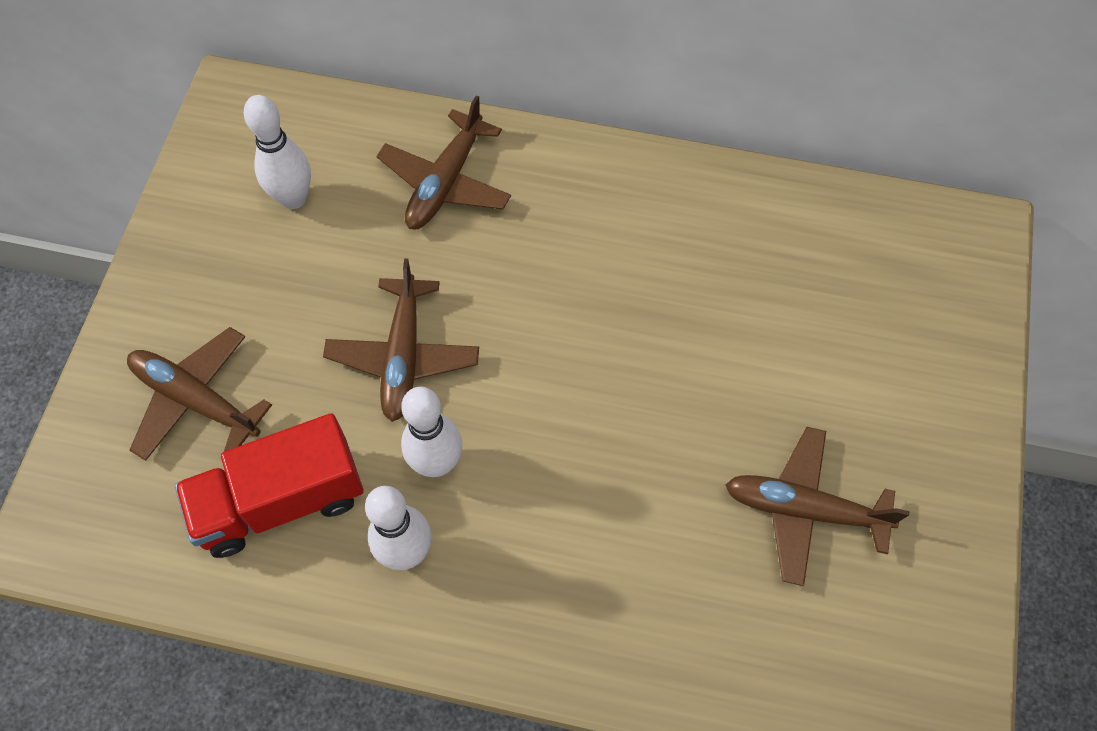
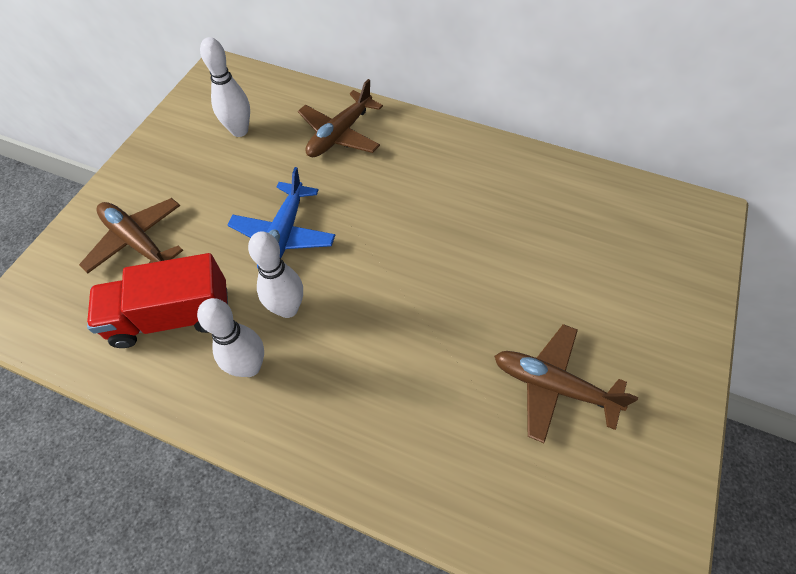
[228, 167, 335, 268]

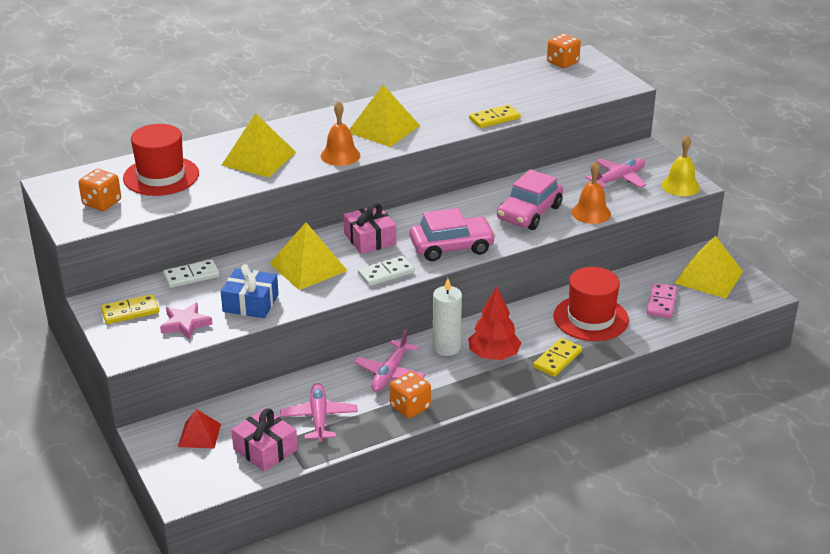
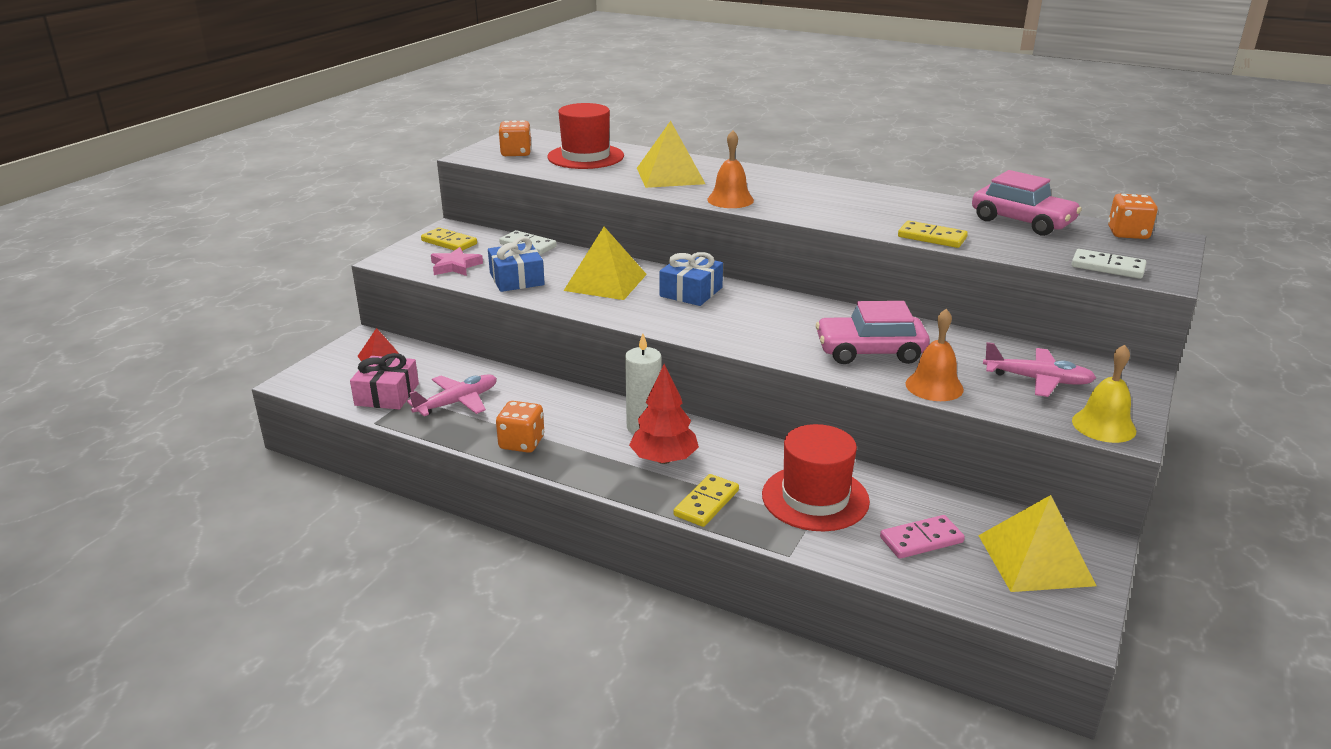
[659, 252, 723, 306]
[674, 474, 739, 527]
[972, 170, 1082, 236]
[1071, 249, 1147, 279]
[349, 85, 420, 147] (first image)
[354, 329, 426, 392] (first image)

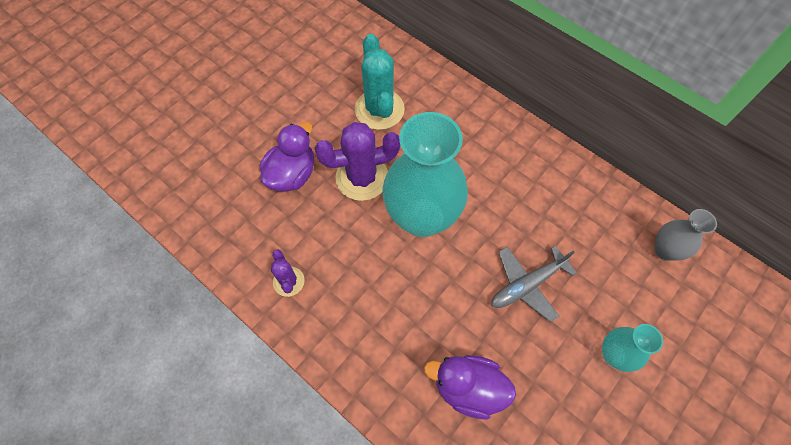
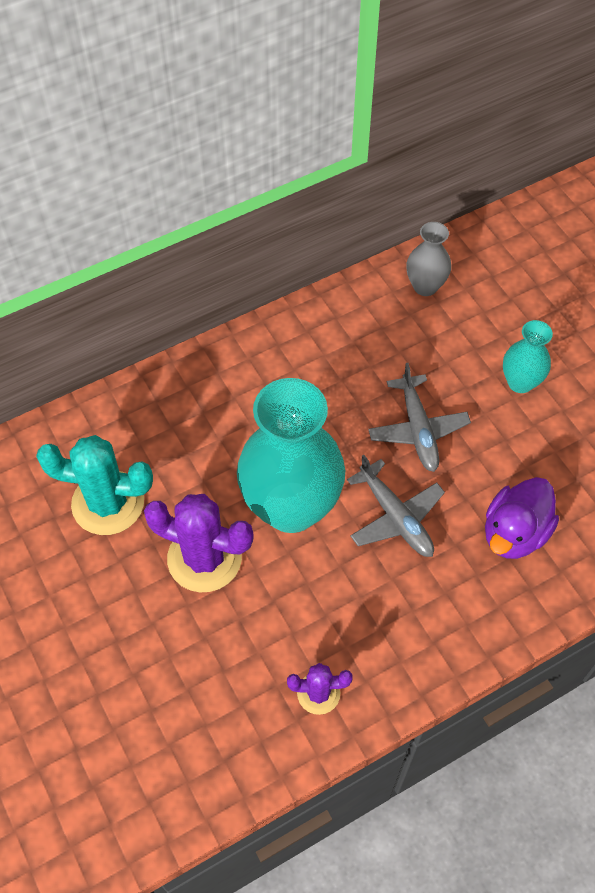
[144, 494, 254, 592]
[347, 455, 445, 557]
[260, 122, 314, 192] (first image)

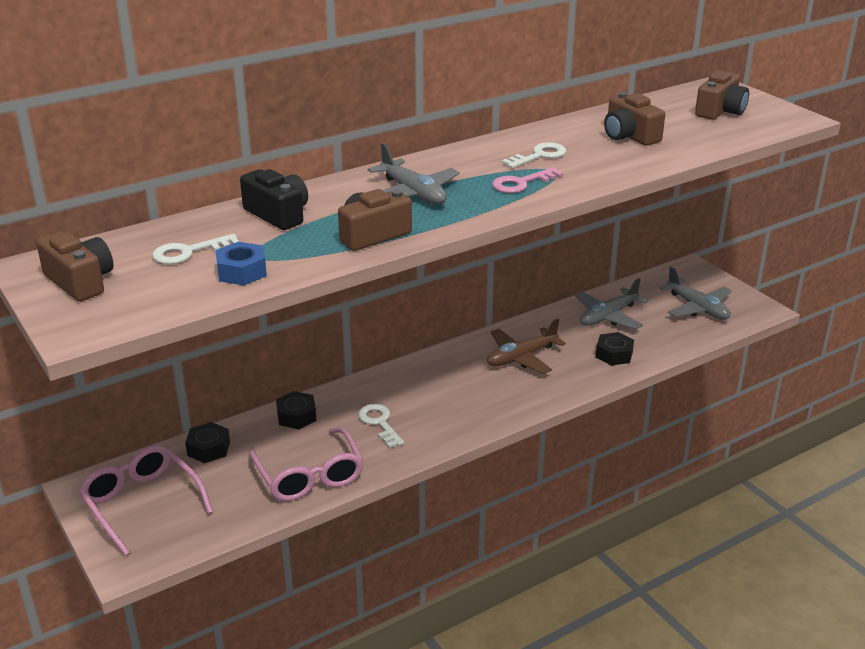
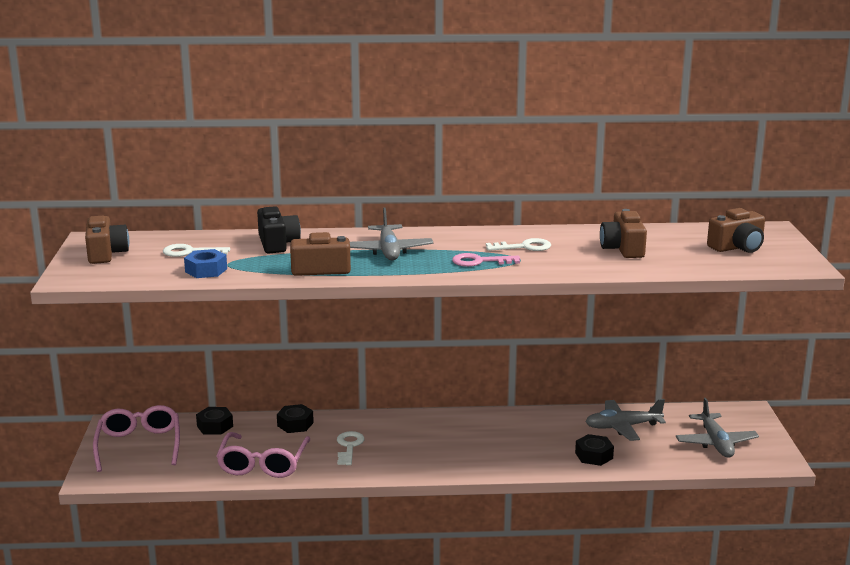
[487, 319, 566, 374] (first image)

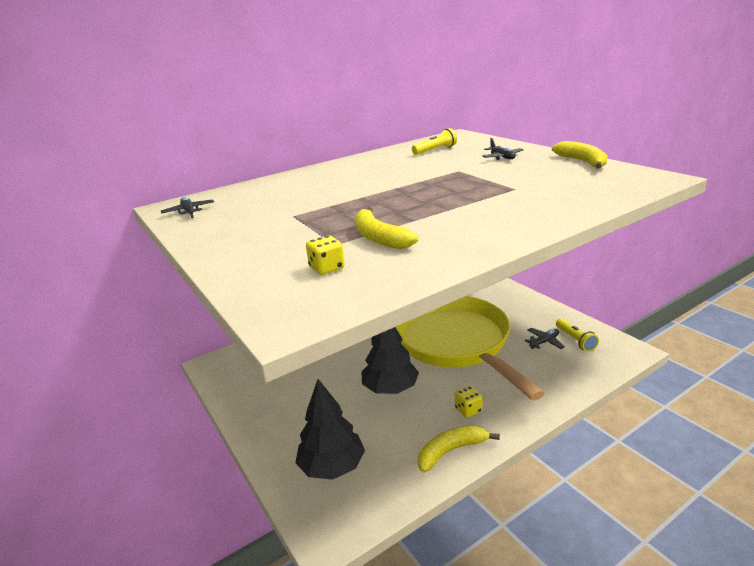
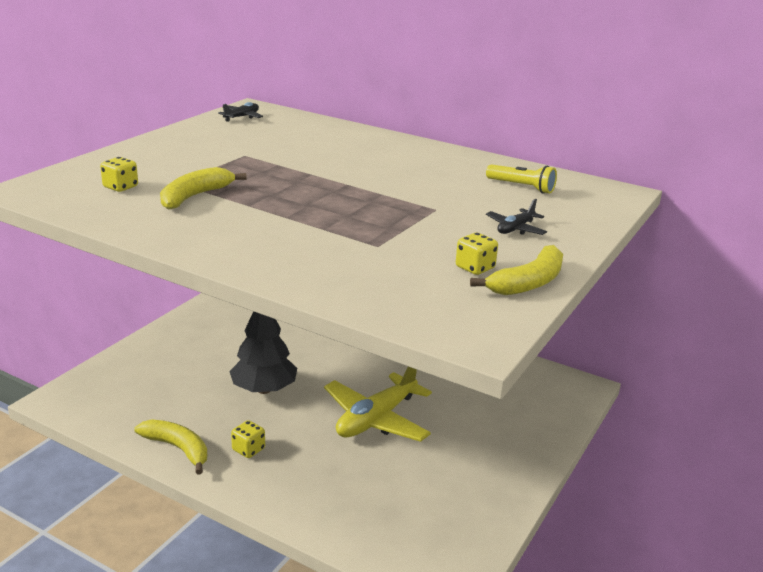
[324, 367, 432, 442]
[456, 233, 498, 275]
[295, 379, 365, 480] (first image)
[525, 328, 565, 349] (first image)
[556, 318, 599, 352] (first image)

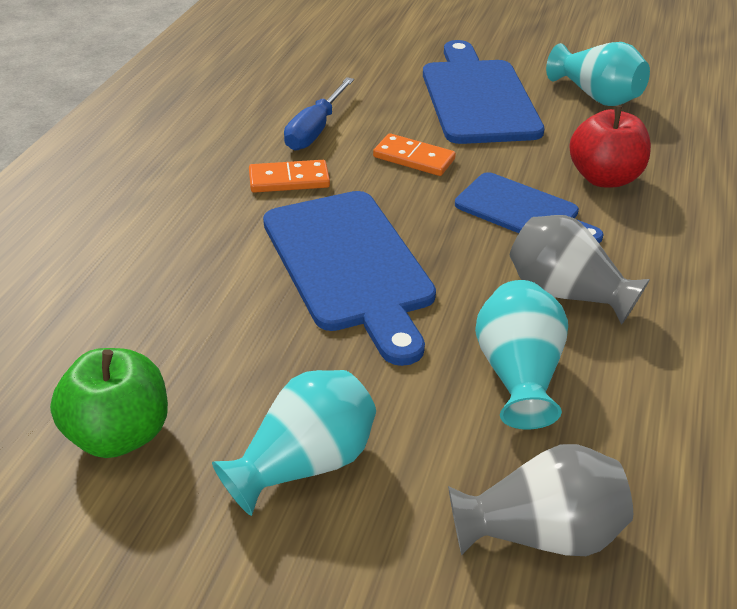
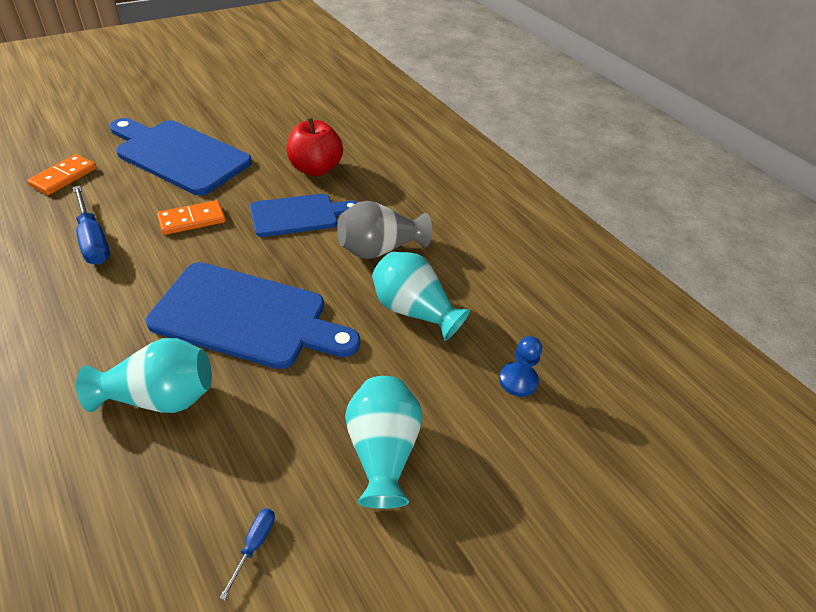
[27, 154, 96, 195]
[76, 338, 212, 413]
[219, 508, 275, 600]
[499, 336, 542, 397]

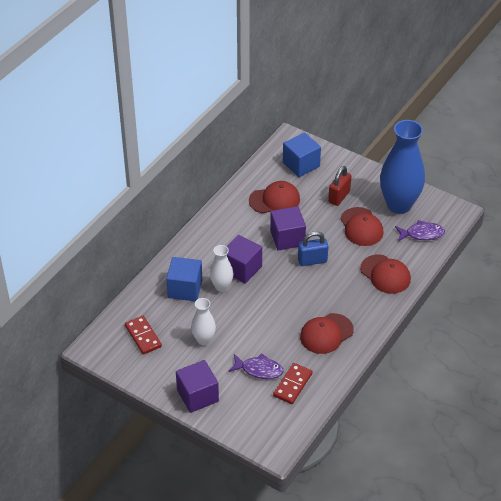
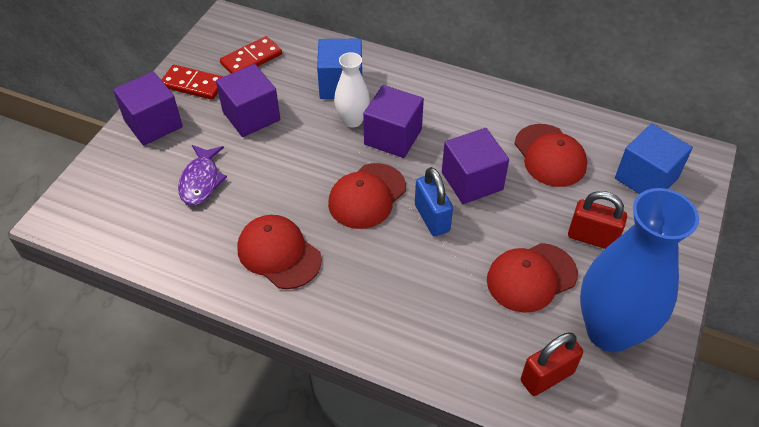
[161, 65, 223, 100]
[216, 64, 280, 137]
[328, 163, 406, 229]
[521, 332, 583, 396]

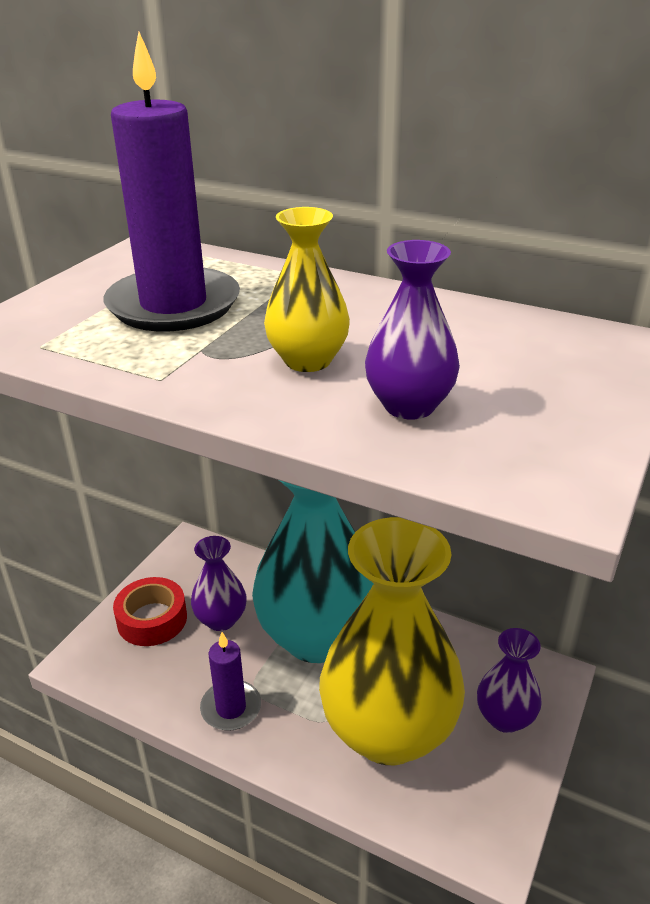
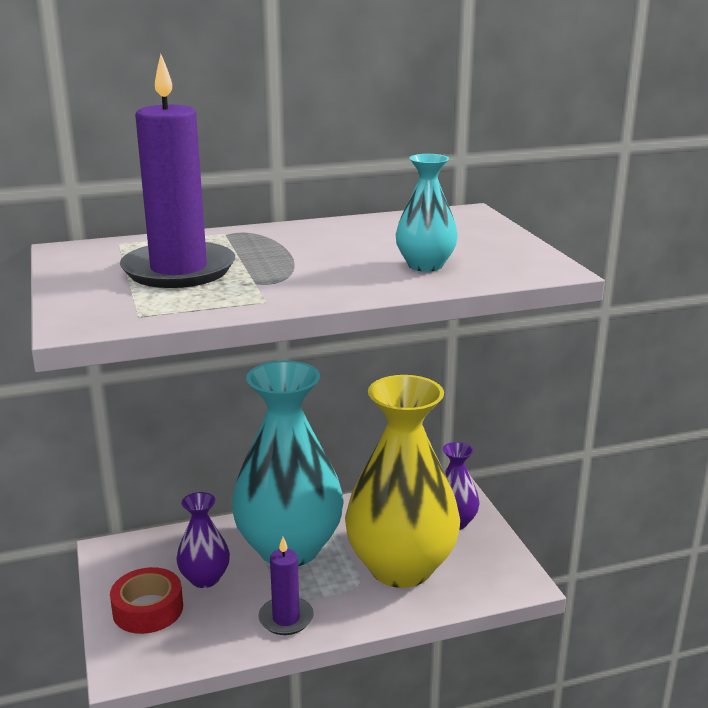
[396, 154, 458, 272]
[264, 207, 350, 372] (first image)

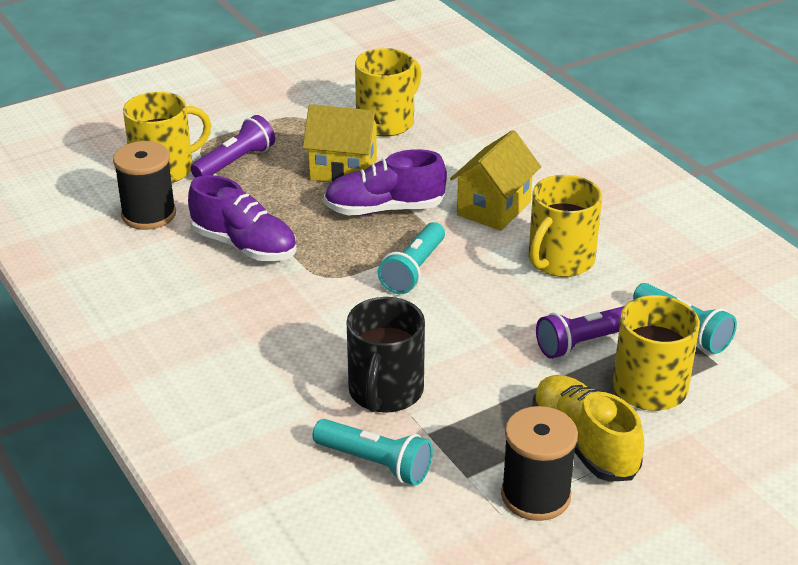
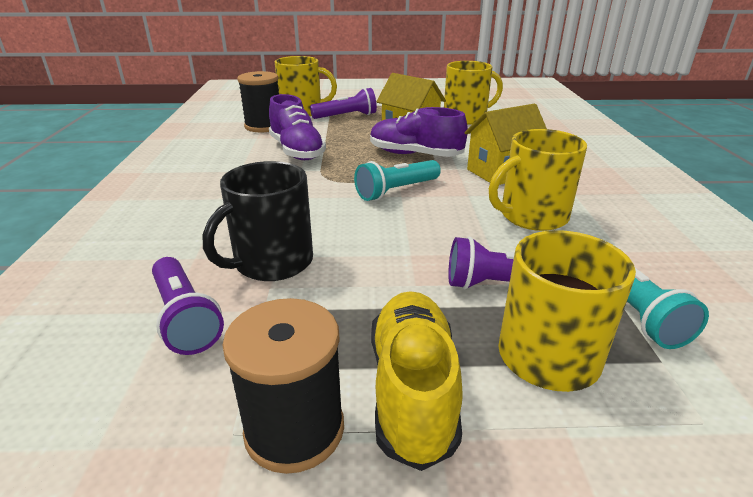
[152, 257, 224, 355]

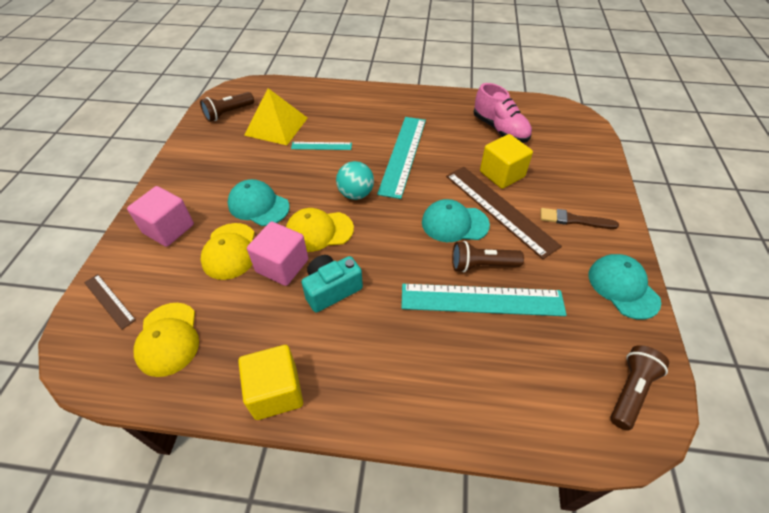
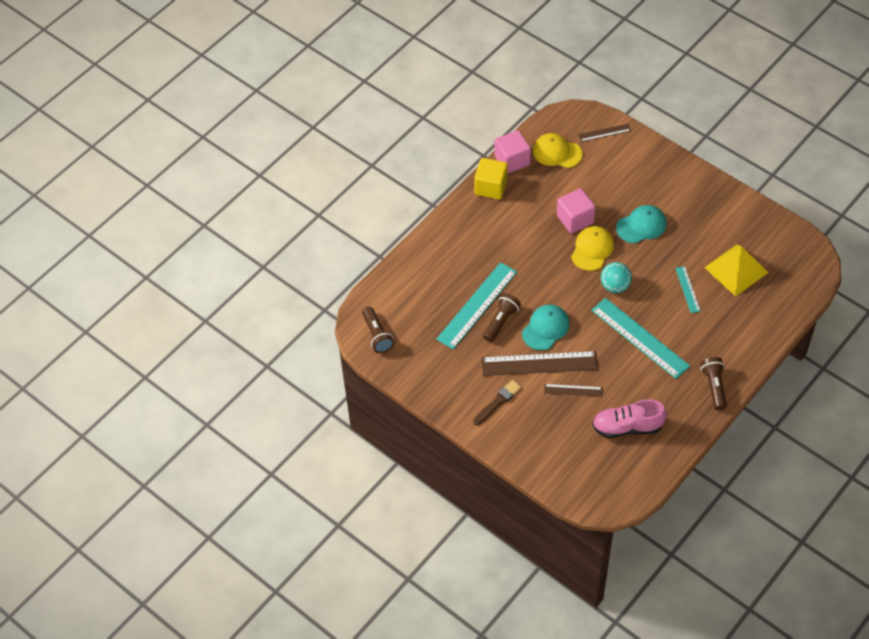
[495, 130, 531, 174]
[544, 384, 603, 397]
[675, 266, 701, 313]
[700, 357, 727, 410]
[200, 223, 255, 280] (first image)
[301, 255, 363, 313] (first image)
[589, 254, 661, 320] (first image)

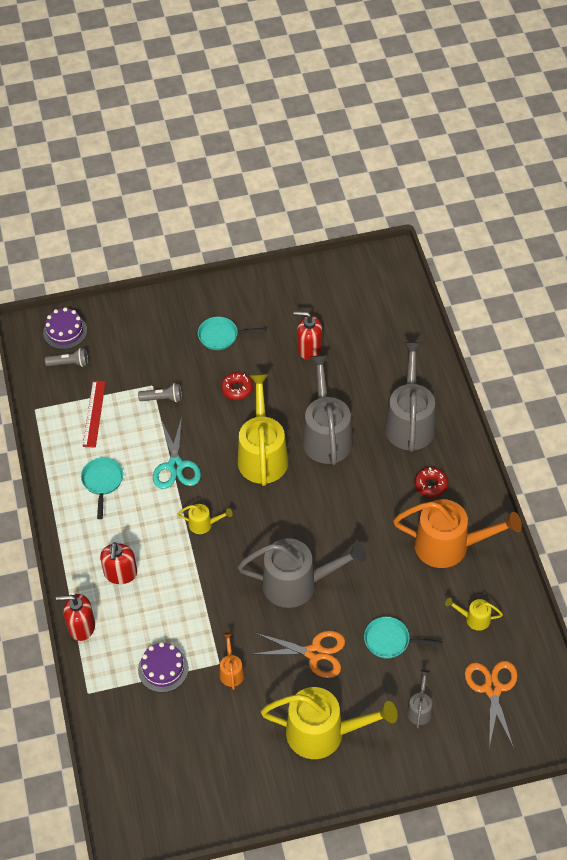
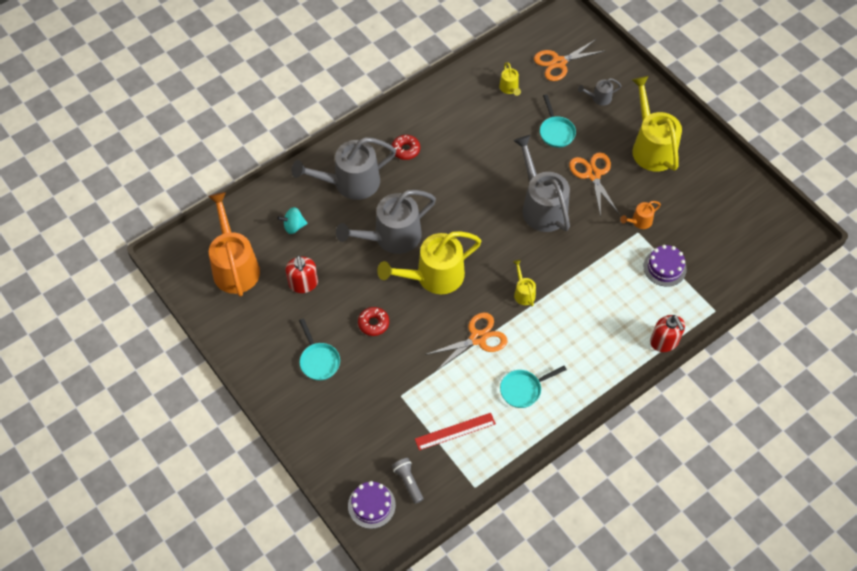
[208, 192, 260, 296]
[277, 207, 307, 234]
[425, 312, 508, 372]
[100, 542, 137, 584] (first image)
[138, 383, 182, 402] (first image)

